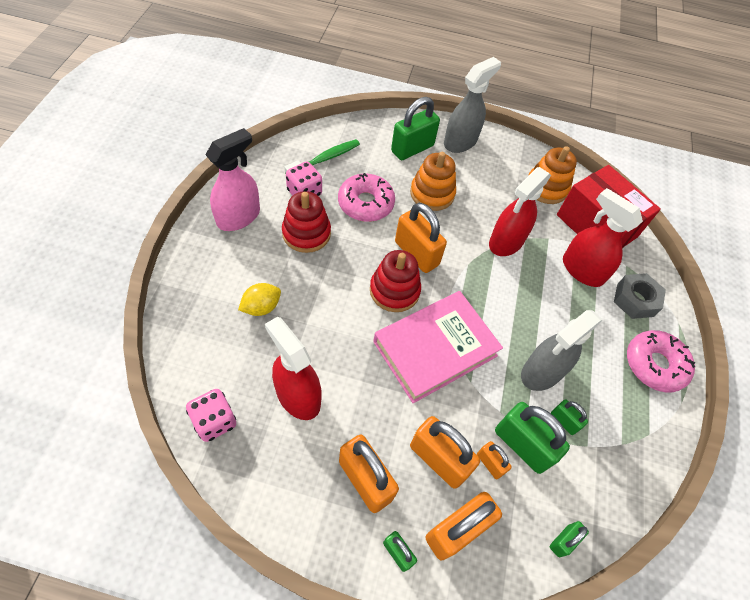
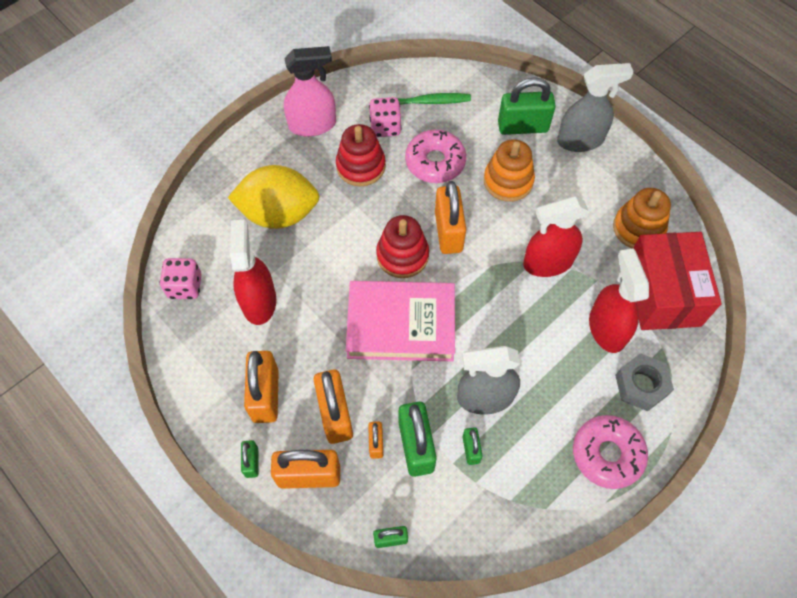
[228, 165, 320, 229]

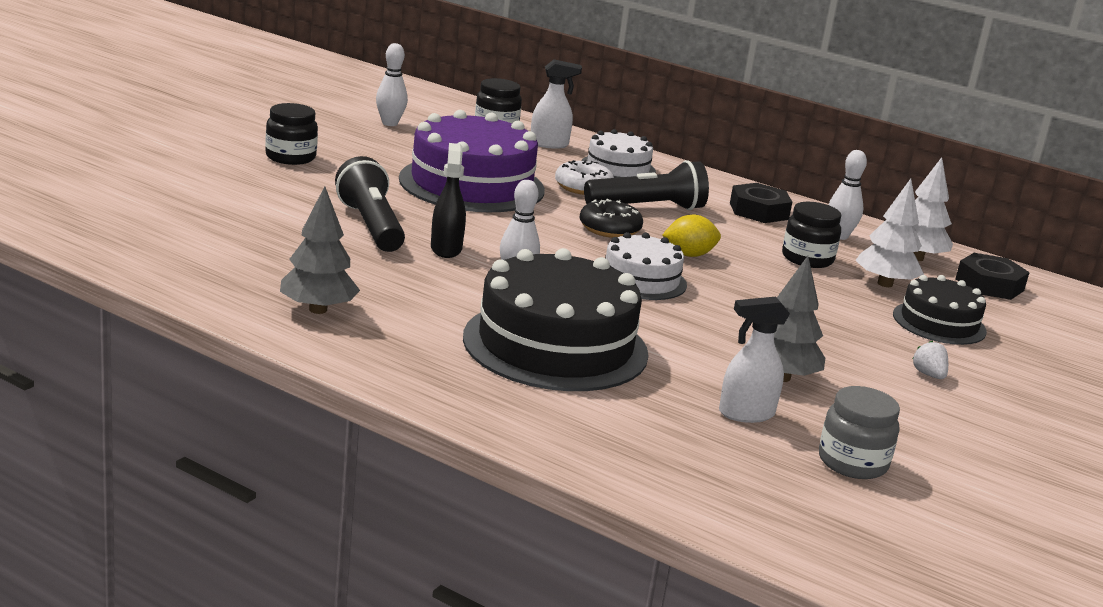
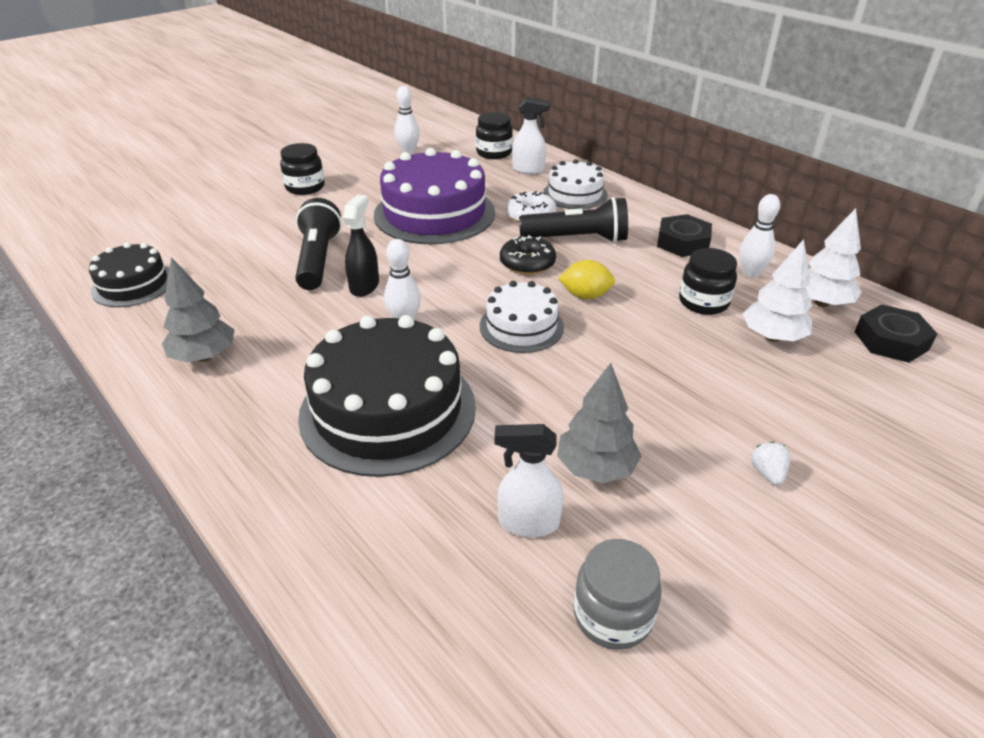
[89, 242, 169, 307]

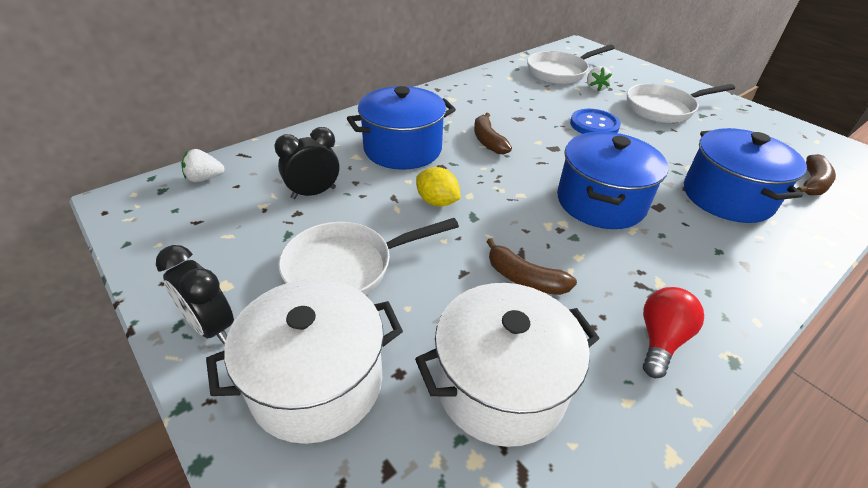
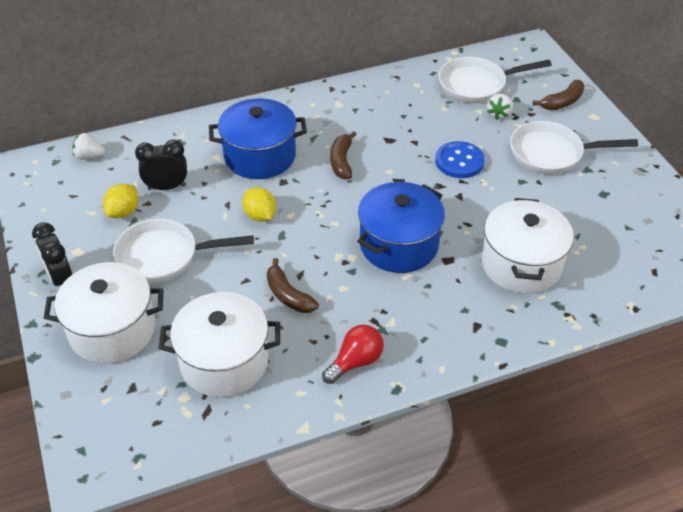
[103, 184, 138, 218]
[481, 198, 574, 294]
[533, 80, 585, 110]

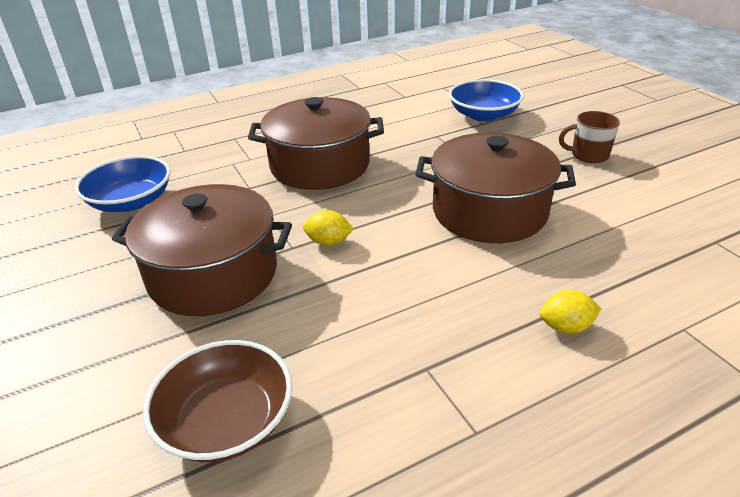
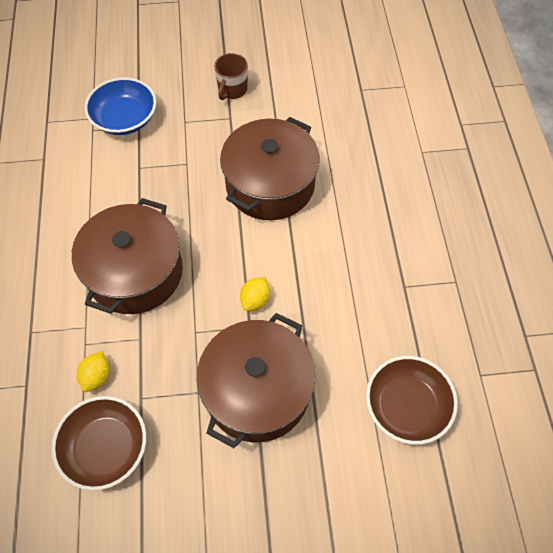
[52, 396, 146, 491]
[77, 351, 109, 392]

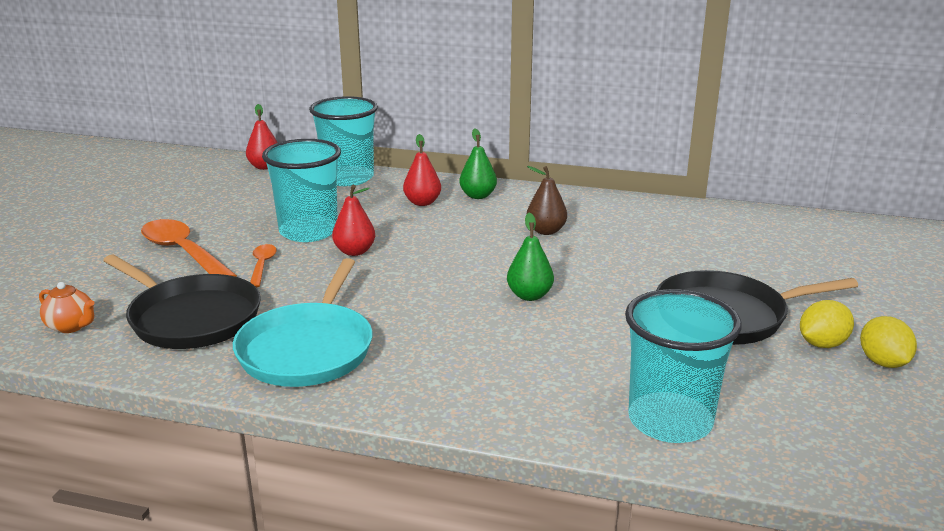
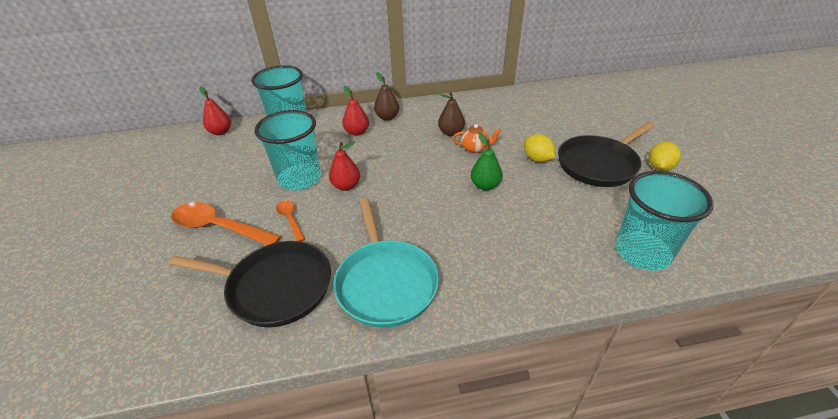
[374, 72, 399, 121]
[452, 124, 501, 153]
[524, 134, 555, 162]

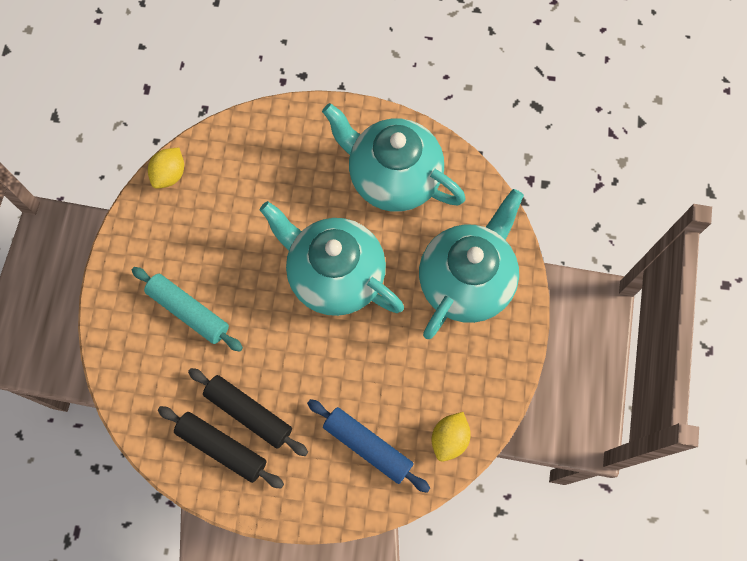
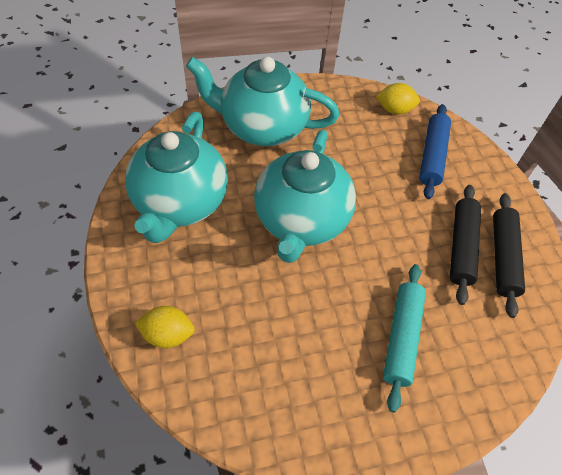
[135, 306, 195, 348]

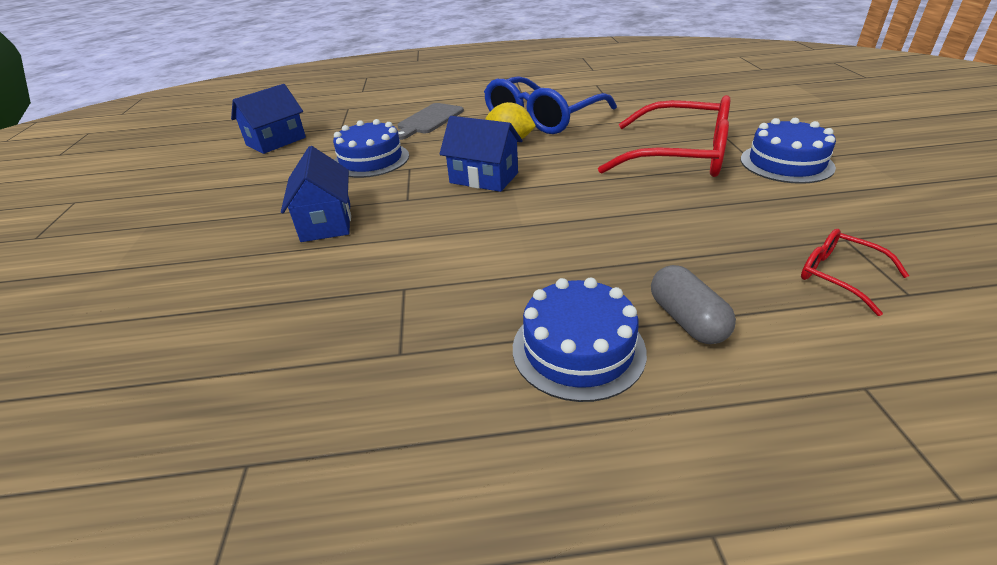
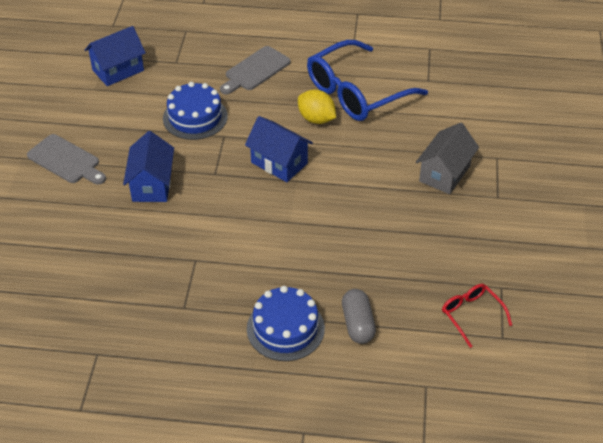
[27, 134, 106, 185]
[416, 123, 479, 194]
[741, 118, 836, 184] (first image)

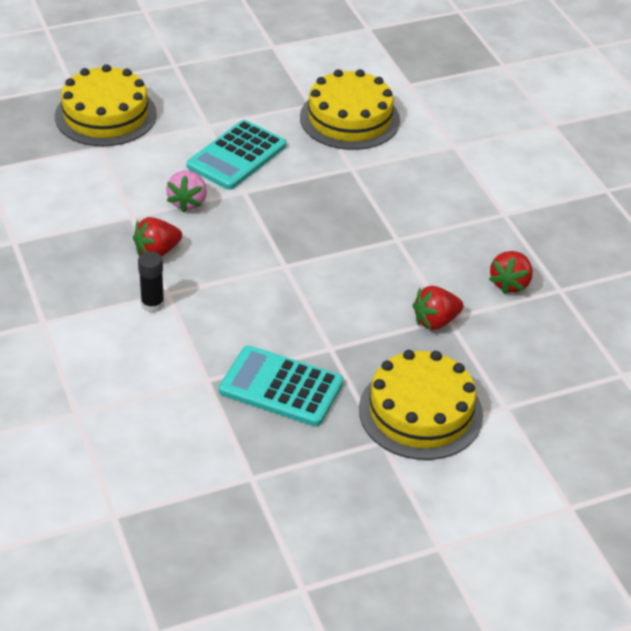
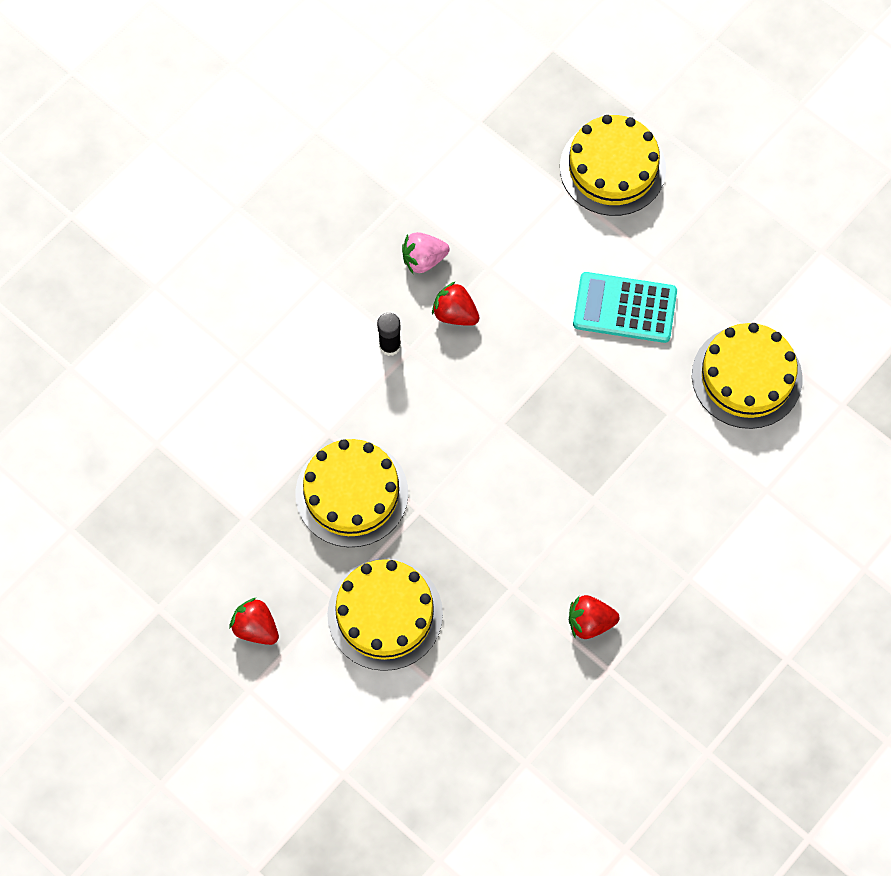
[229, 598, 279, 645]
[295, 439, 408, 547]
[402, 232, 449, 275]

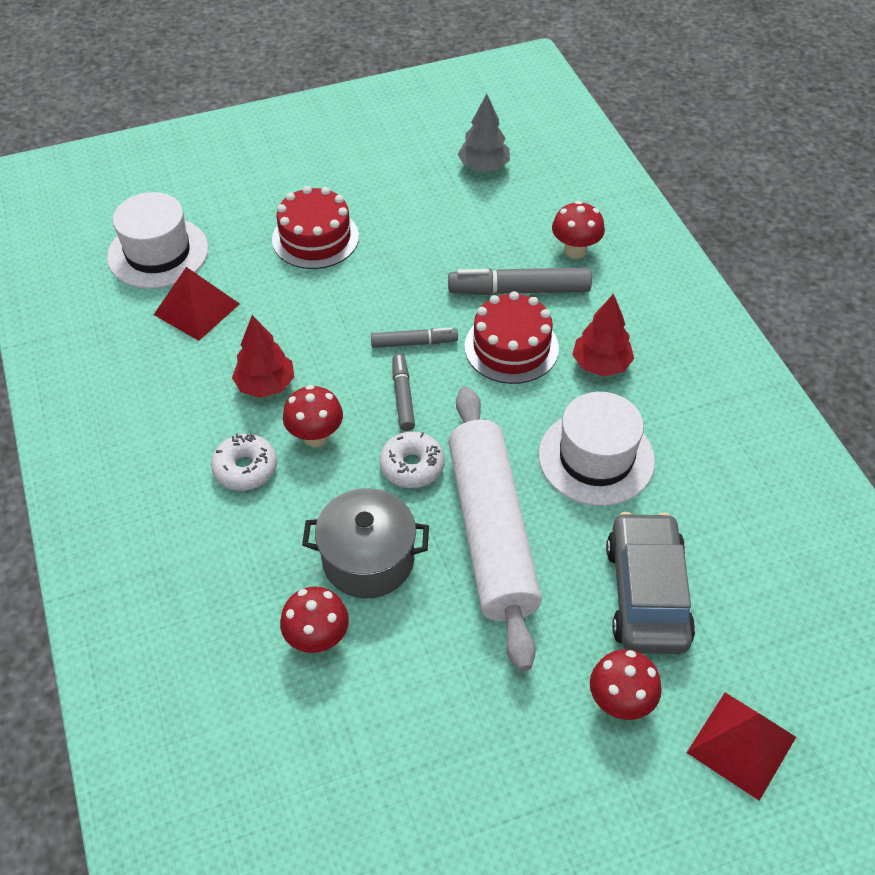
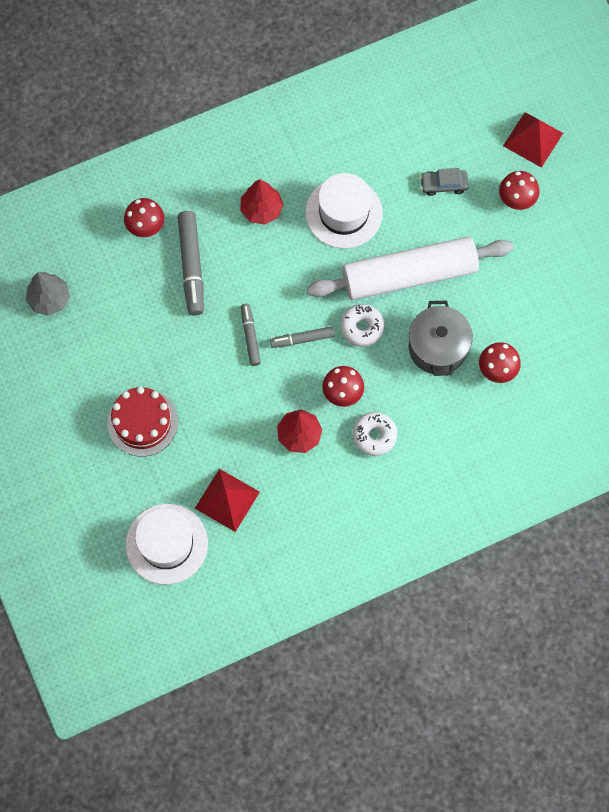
[420, 168, 468, 196]
[464, 291, 559, 384] (first image)

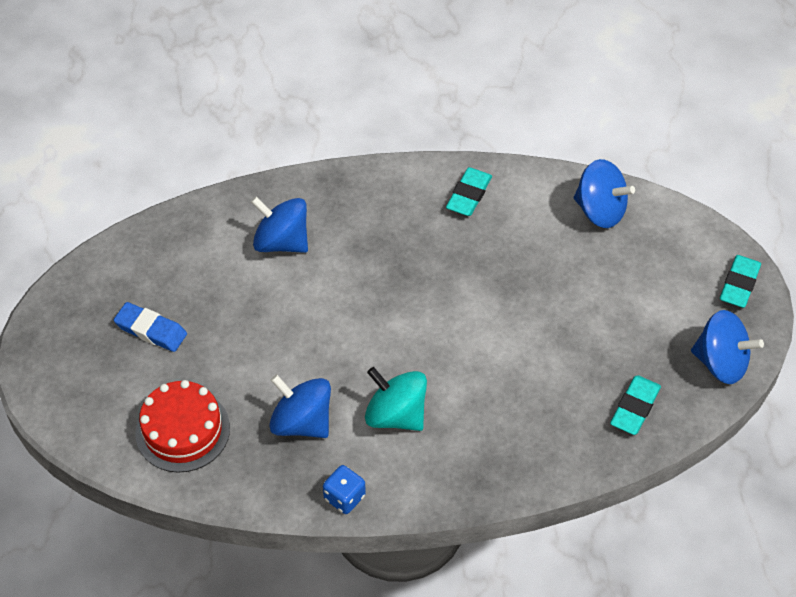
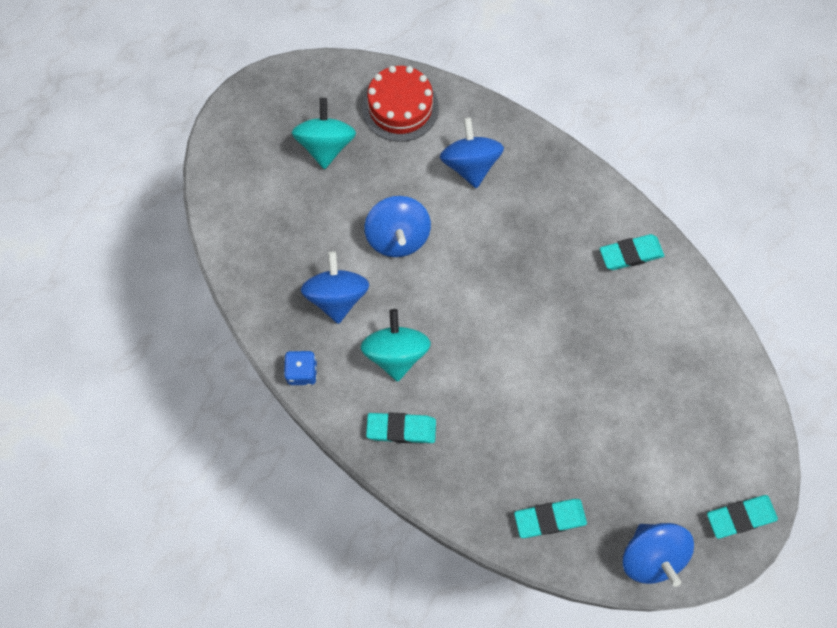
[292, 98, 356, 169]
[362, 66, 439, 142]
[364, 196, 431, 257]
[366, 412, 436, 443]

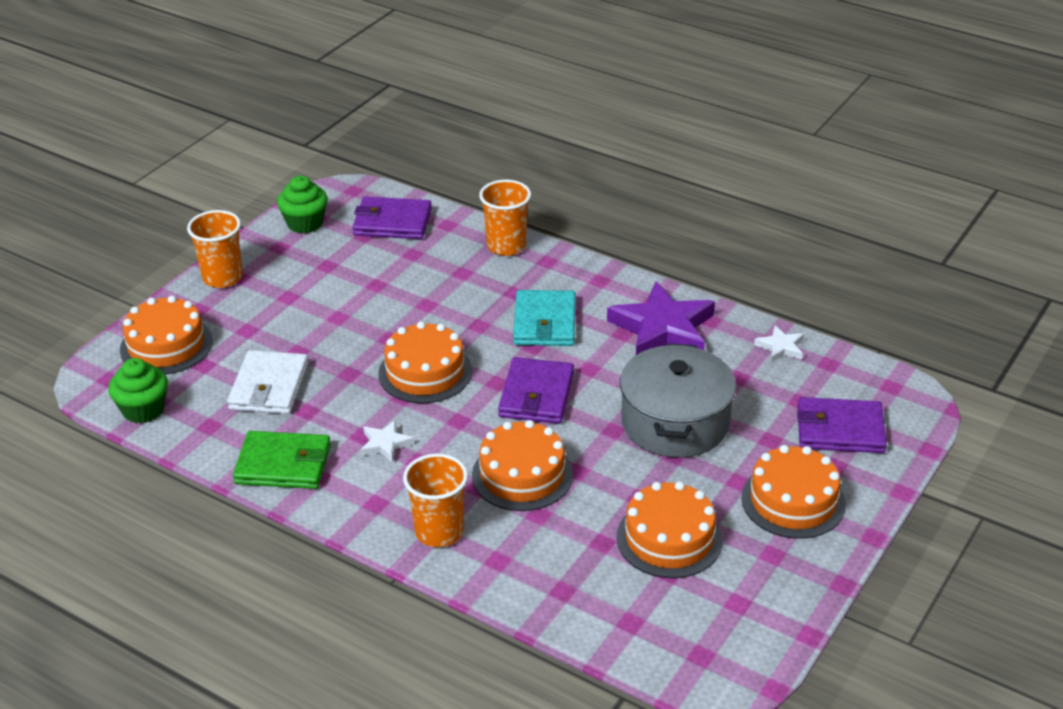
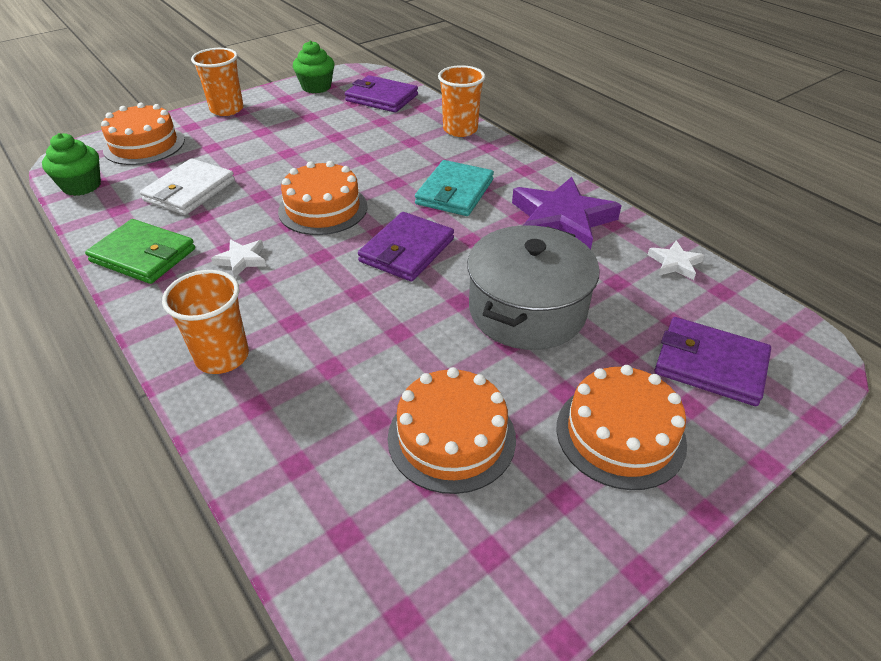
[472, 420, 573, 511] (first image)

